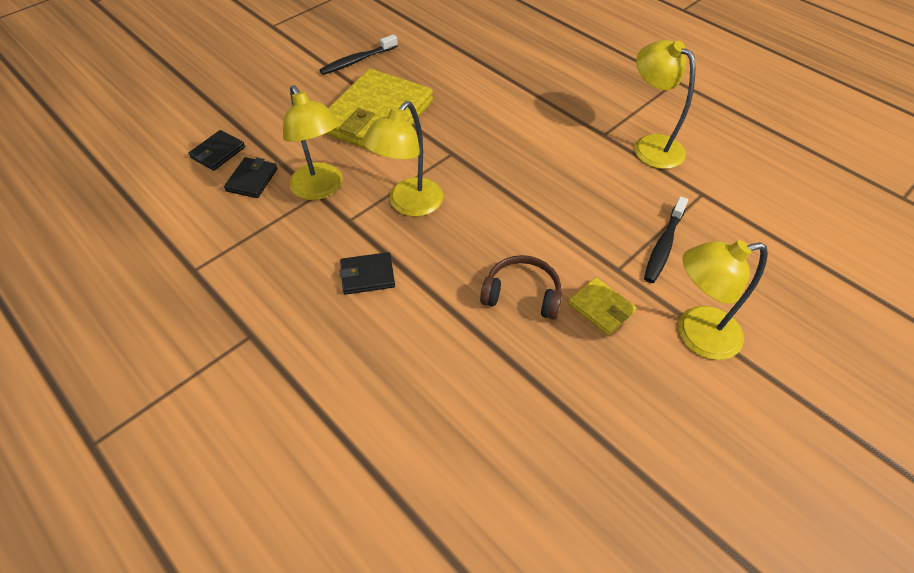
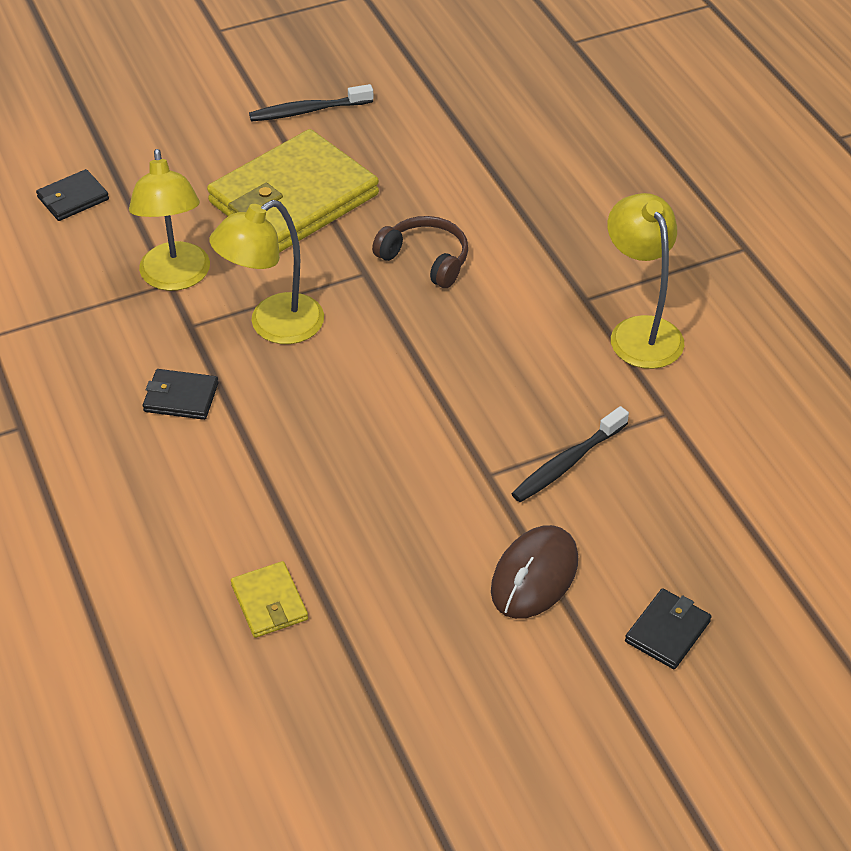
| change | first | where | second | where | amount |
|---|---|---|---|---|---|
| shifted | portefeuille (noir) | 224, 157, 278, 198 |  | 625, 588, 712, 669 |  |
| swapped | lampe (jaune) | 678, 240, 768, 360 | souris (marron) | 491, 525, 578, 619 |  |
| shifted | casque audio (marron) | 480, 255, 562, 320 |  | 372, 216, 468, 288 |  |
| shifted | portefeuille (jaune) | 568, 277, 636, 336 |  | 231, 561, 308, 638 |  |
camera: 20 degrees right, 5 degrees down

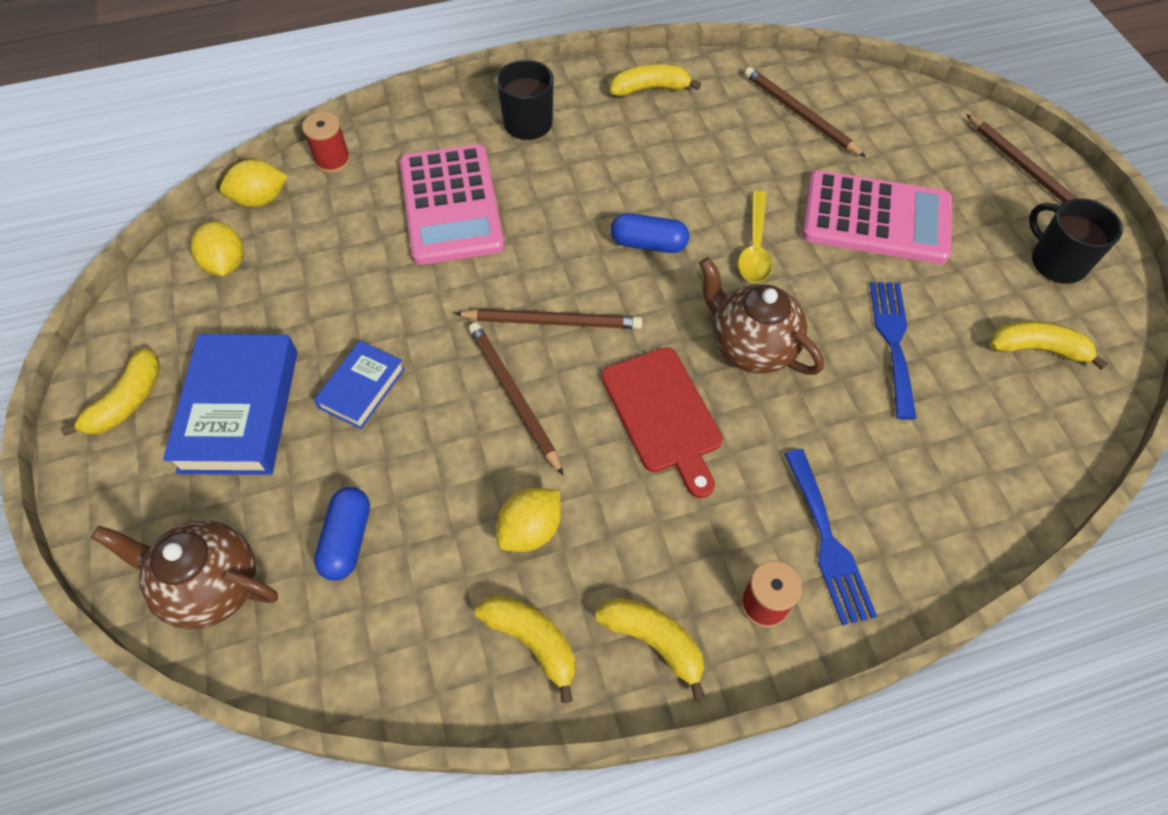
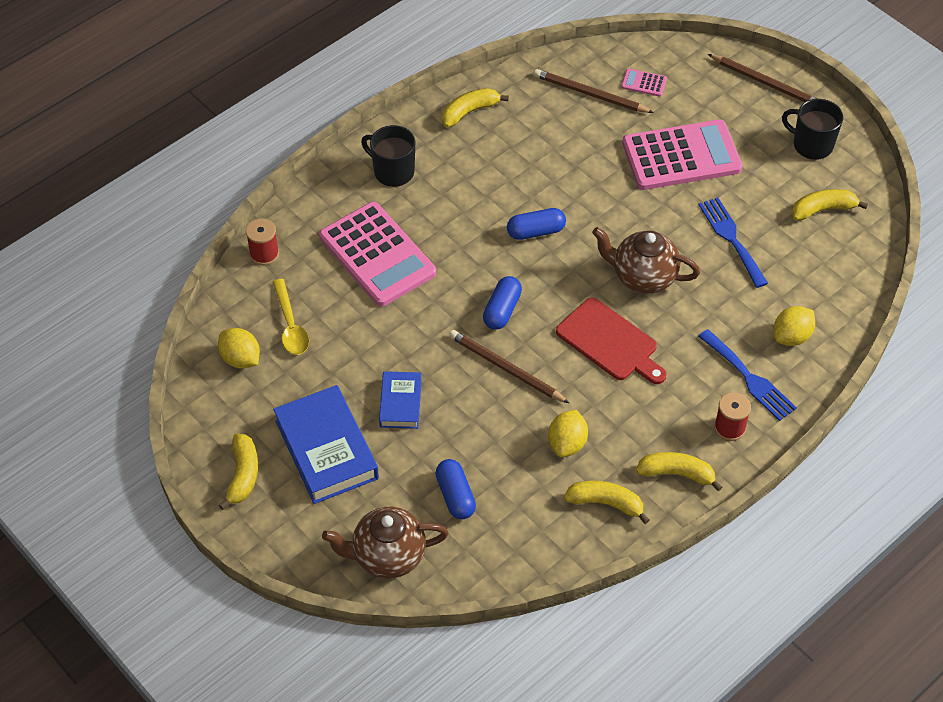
| change | first | where | second | where | amount |
|---|---|---|---|---|---|
| shifted | citron (jaune) | 220, 160, 288, 207 |  | 773, 306, 815, 346 |  |
| shifted | cuillère (jaune) | 738, 191, 772, 283 |  | 273, 279, 309, 355 |  |
| swapped | crayon (marron) | 454, 309, 642, 329 | gélule (bleu) | 483, 276, 522, 330 |  |
| new |  |  | calculatrice (rose) | 621, 68, 667, 97 |  |
camera: 25 degrees left, 5 degrees down

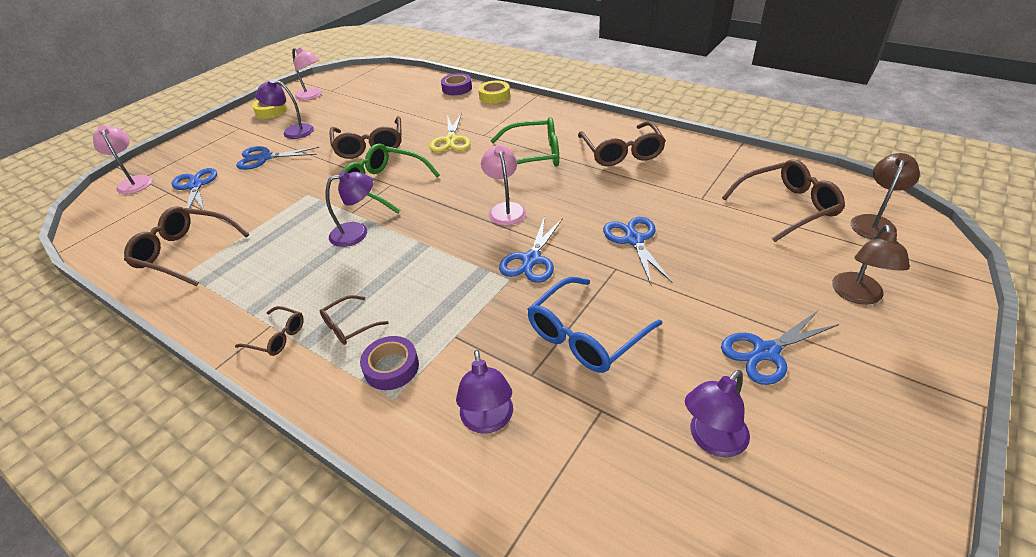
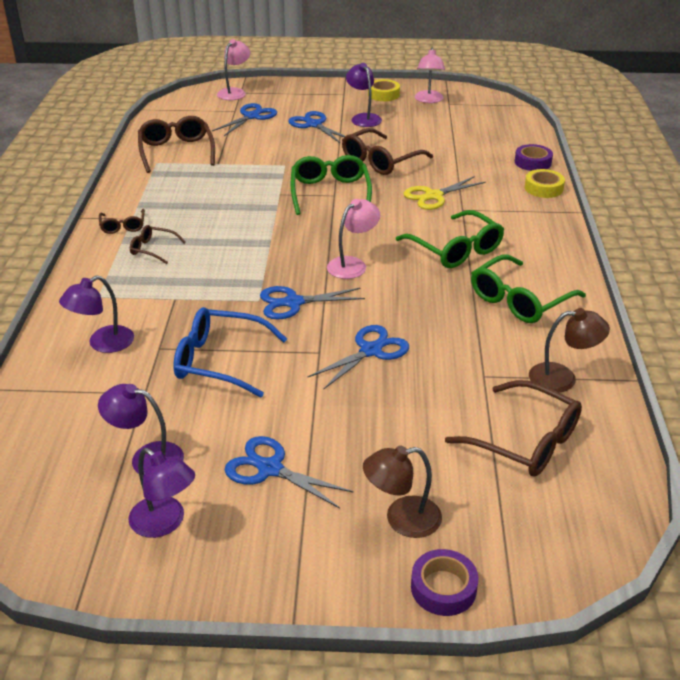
| change | first | where | second | where | amount |
|---|---|---|---|---|---|
| repainted | lunettes (marron) | 578, 121, 666, 166 | lunettes (vert) | 471, 255, 586, 323 |  |
| shifted | lampe (marron) | 851, 153, 920, 240 |  | 529, 308, 610, 393 |  |
| shifted | lampe (violet) | 326, 171, 373, 247 |  | 129, 448, 195, 538 |  |
| shifted | ruban adhésif (violet) | 360, 336, 419, 390 |  | 411, 549, 479, 616 |  |
camera: 55 degrees right, 5 degrees down

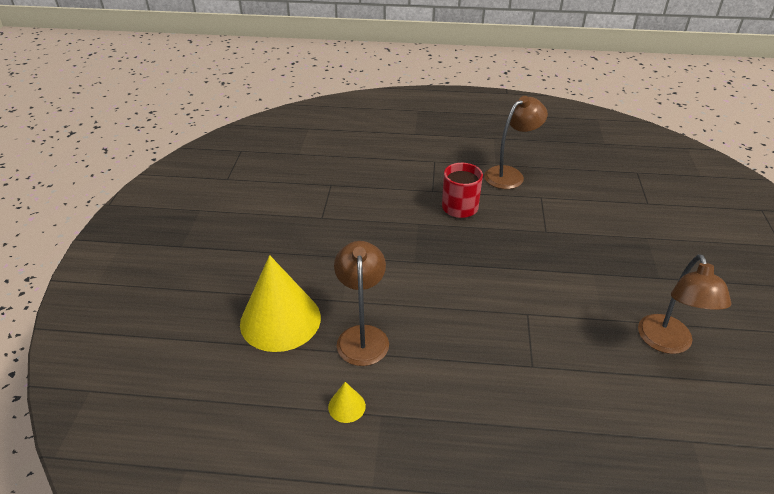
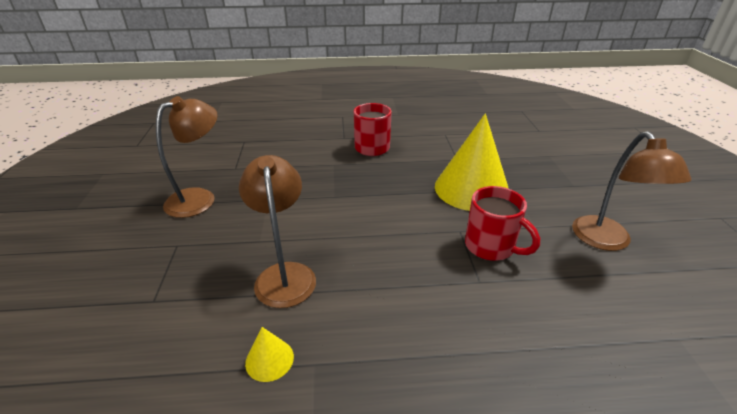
| change | first | where | second | where | amount |
|---|---|---|---|---|---|
| shifted | lampe (marron) | 484, 96, 548, 189 |  | 156, 96, 218, 218 |  |
| shifted | cône (jaune) | 240, 255, 321, 352 |  | 435, 113, 509, 211 |  |
| new |  |  | tasse (rouge) | 465, 186, 540, 261 |  |
camera: 10 degrees left, 5 degrees down

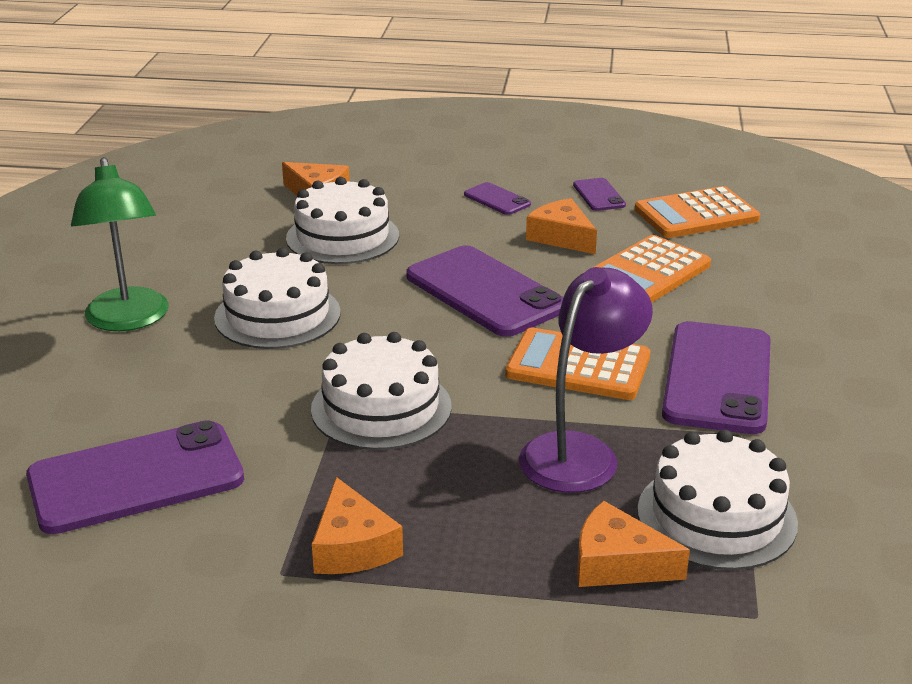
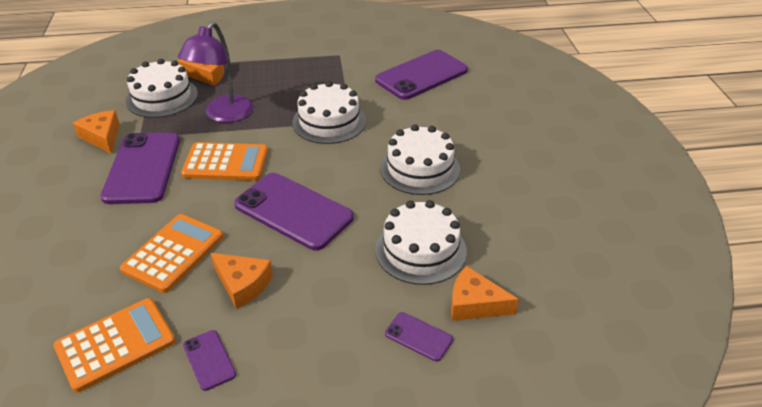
| change | first | where | second | where | amount |
|---|---|---|---|---|---|
| gone | lampe (vert) | 71, 157, 168, 331 |  |  |  |
| shifted | téléphone (violet) | 464, 182, 531, 215 |  | 385, 312, 453, 361 |  |
| shifted | fromage (orange) | 312, 477, 403, 574 |  | 73, 110, 120, 153 |  |
camera: 165 degrees right, 10 degrees up

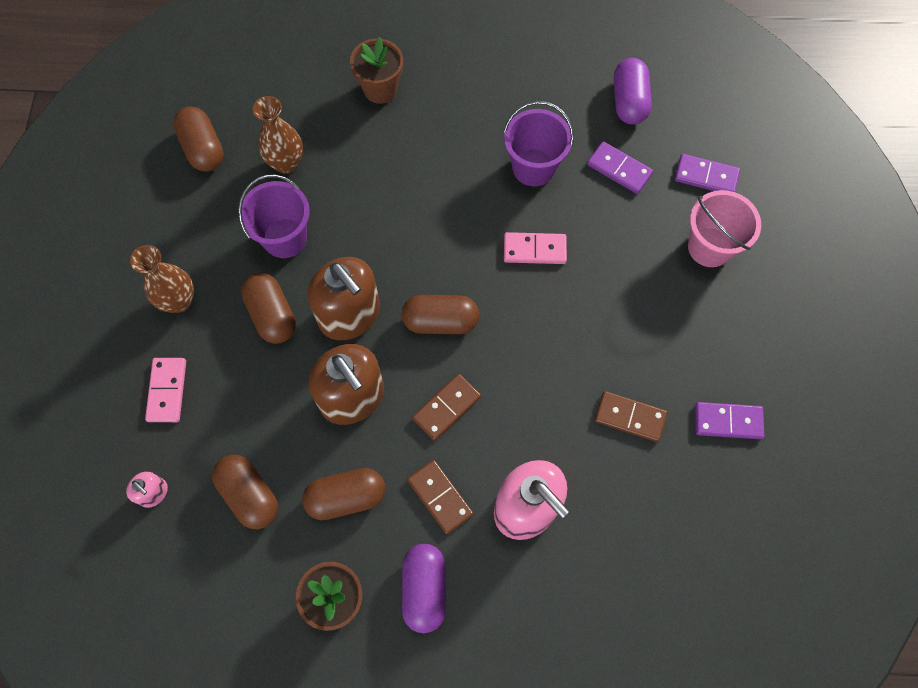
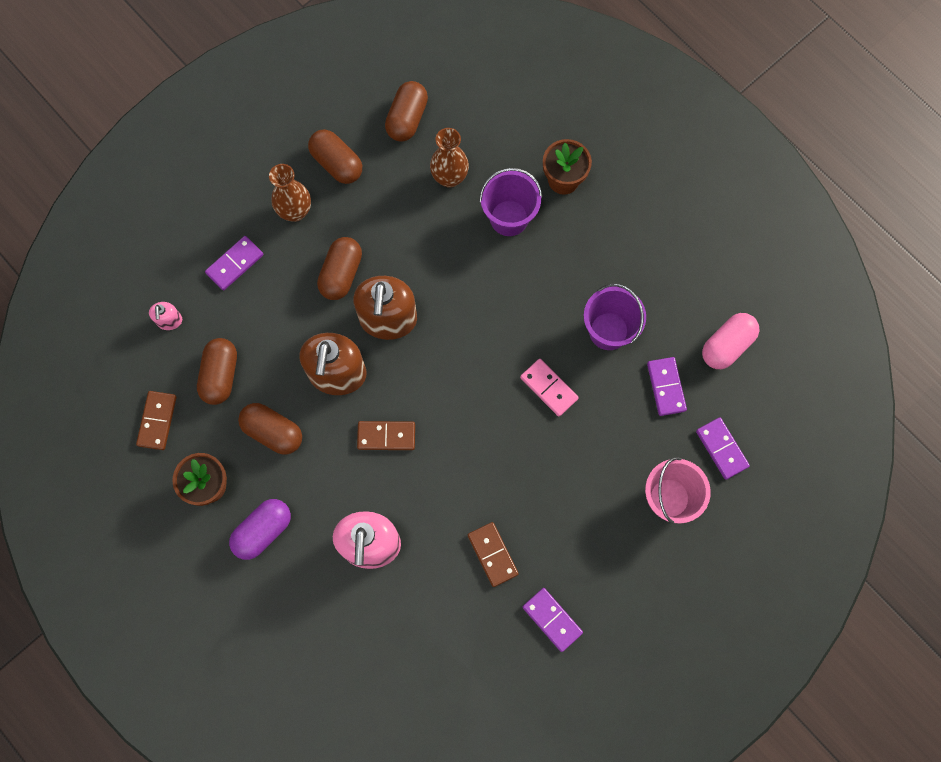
| change | first | where | second | where | amount |
|---|---|---|---|---|---|
| repainted | gélule (violet) | 614, 58, 652, 125 | gélule (rose) | 702, 313, 760, 369 |  |
| shifted | seau (violet) | 238, 175, 310, 258 |  | 479, 168, 542, 236 |  |
| shifted | gélule (marron) | 402, 295, 479, 334 |  | 308, 129, 362, 184 |  |
| repainted | domino (rose) | 145, 358, 186, 422 | domino (violet) | 205, 236, 263, 290 |  |
| shifted | domino (marron) | 407, 460, 473, 534 |  | 136, 391, 177, 450 |  |
camera: 45 degrees right, 5 degrees up

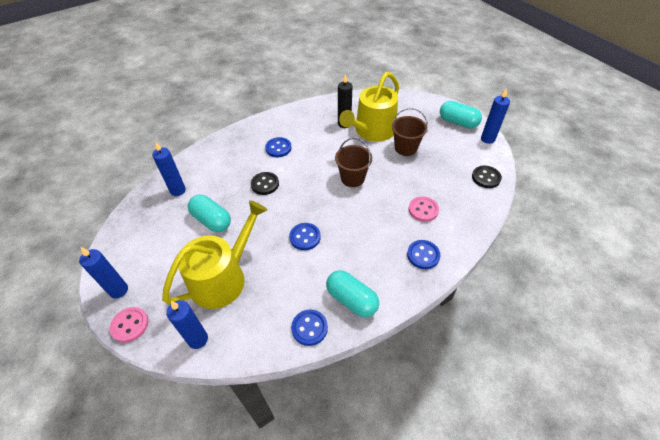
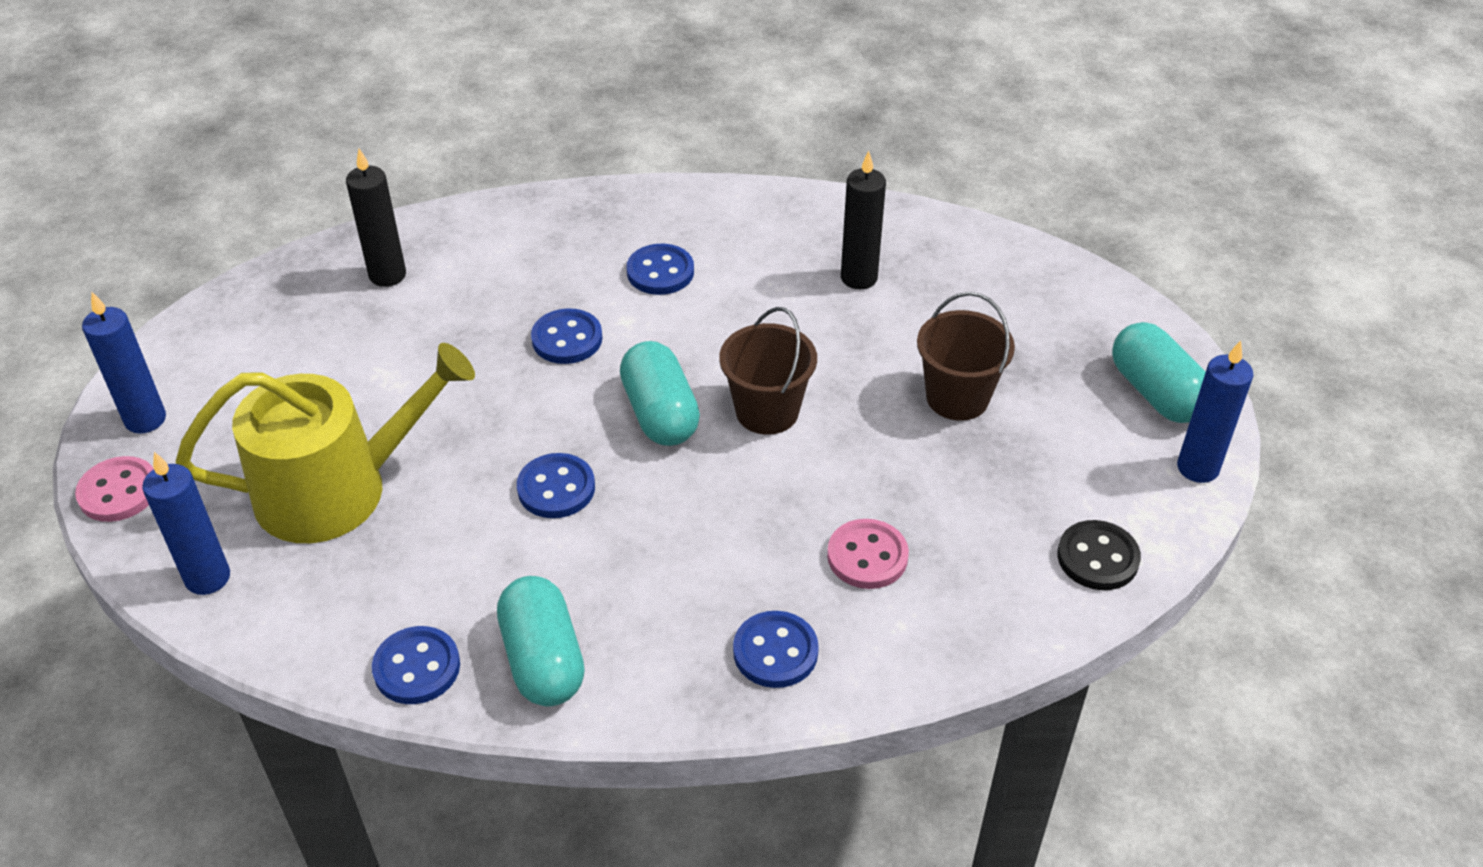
| change | first | where | second | where | amount |
|---|---|---|---|---|---|
| gone | arrosoir (jaune) | 339, 72, 399, 142 |  |  |  |
| repainted | bougie (bleu) | 152, 141, 186, 196 | bougie (noir) | 346, 149, 406, 287 |  |
| repainted | bouton (noir) | 251, 172, 279, 195 | bouton (bleu) | 531, 308, 602, 364 |  |
| shifted | gélule (turquoise) | 188, 195, 231, 232 |  | 620, 341, 700, 446 |  |
camera: 30 degrees right, 5 degrees down

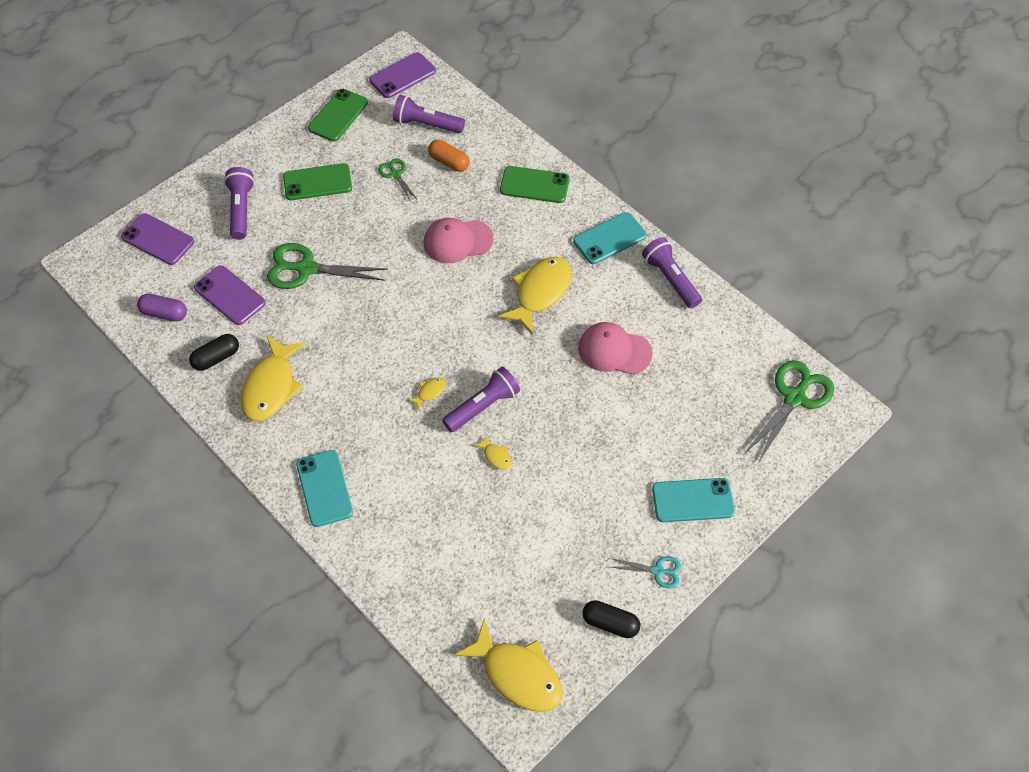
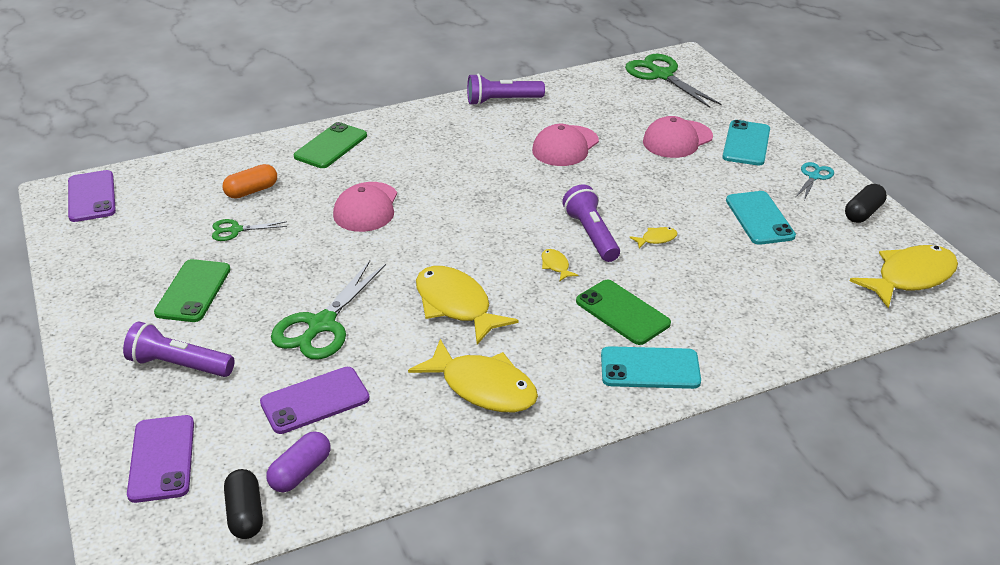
| change | first | where | second | where | amount |
|---|---|---|---|---|---|
| shifted | téléphone (vert) | 308, 89, 368, 141 |  | 576, 280, 671, 345 |  |
| gone | lampe de poche (violet) | 393, 95, 465, 133 |  |  |  |
| shifted | téléphone (turquoise) | 573, 212, 647, 264 |  | 726, 191, 796, 245 |  |
| rotated | téléphone (violet) | 121, 213, 194, 265 |  | 127, 415, 194, 503 | 60 degrees counterclockwise |
| shifted | poisson (jaune) | 498, 257, 572, 335 |  | 416, 266, 519, 344 |  |
| shifted | gélule (noir) | 189, 334, 239, 371 |  | 224, 469, 263, 539 |  |
| new |  |  | casquette (rose) | 643, 116, 713, 158 |  |
camera: 70 degrees left, 20 degrees down

